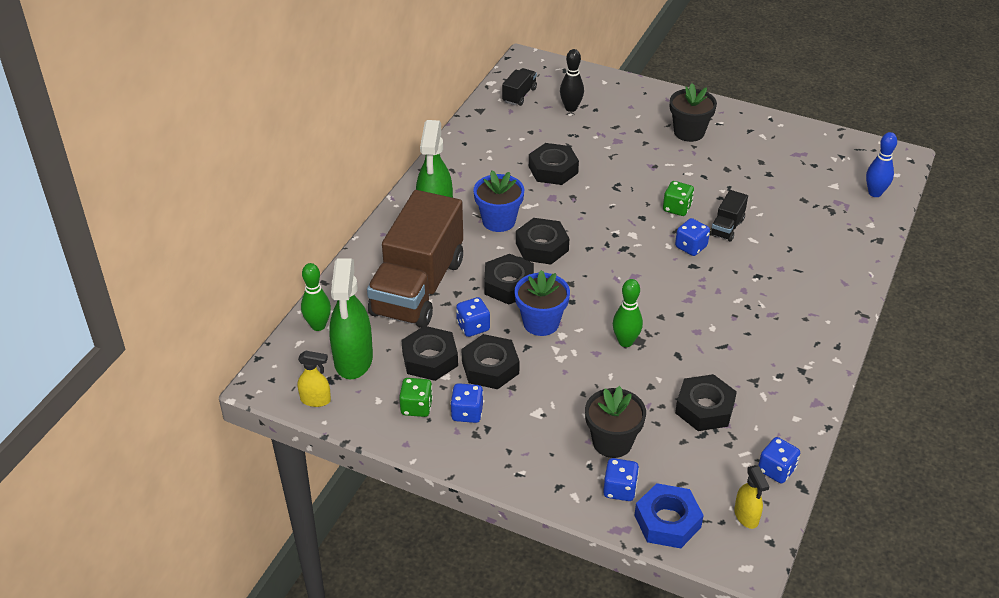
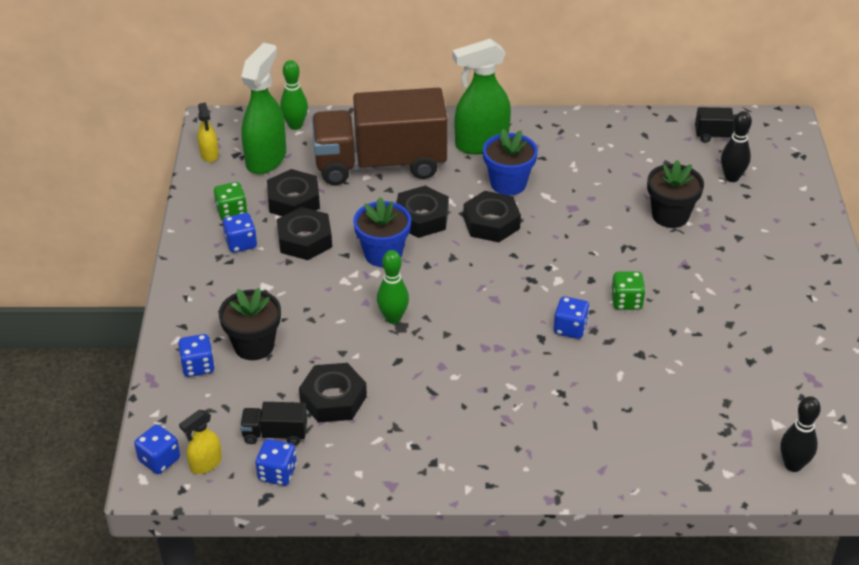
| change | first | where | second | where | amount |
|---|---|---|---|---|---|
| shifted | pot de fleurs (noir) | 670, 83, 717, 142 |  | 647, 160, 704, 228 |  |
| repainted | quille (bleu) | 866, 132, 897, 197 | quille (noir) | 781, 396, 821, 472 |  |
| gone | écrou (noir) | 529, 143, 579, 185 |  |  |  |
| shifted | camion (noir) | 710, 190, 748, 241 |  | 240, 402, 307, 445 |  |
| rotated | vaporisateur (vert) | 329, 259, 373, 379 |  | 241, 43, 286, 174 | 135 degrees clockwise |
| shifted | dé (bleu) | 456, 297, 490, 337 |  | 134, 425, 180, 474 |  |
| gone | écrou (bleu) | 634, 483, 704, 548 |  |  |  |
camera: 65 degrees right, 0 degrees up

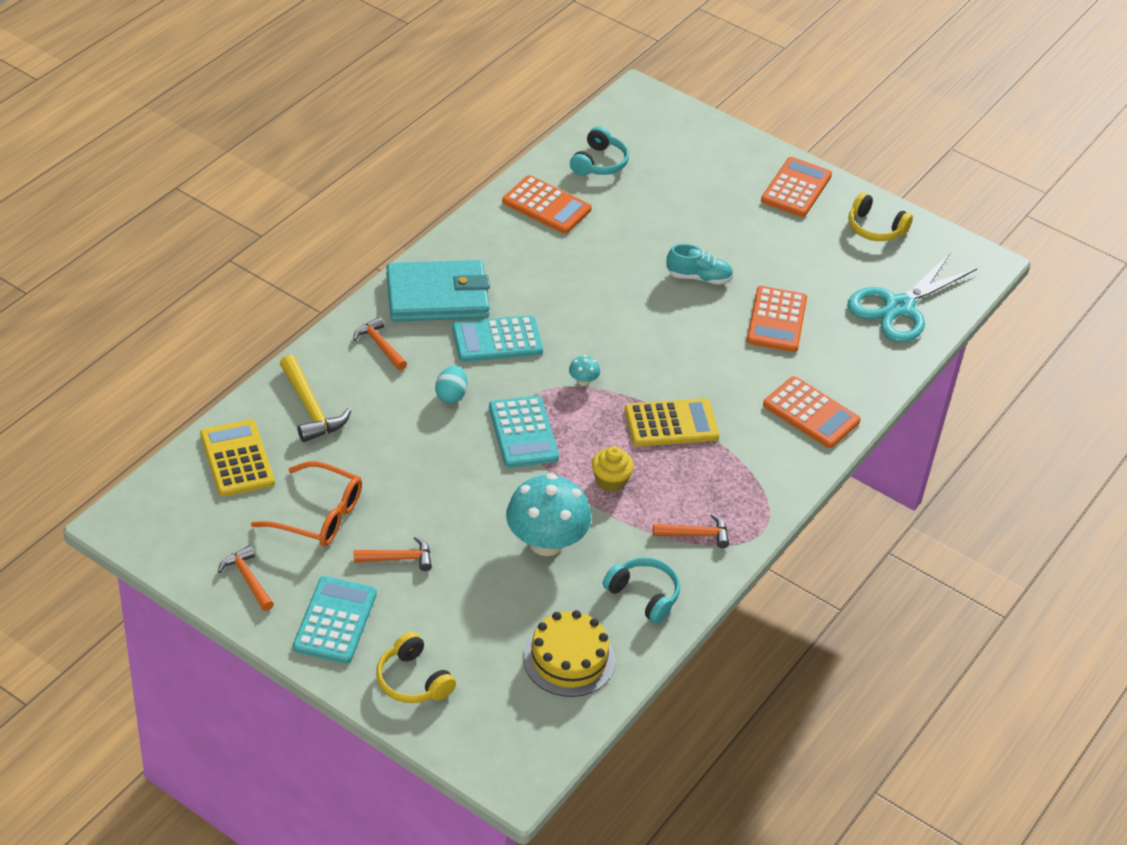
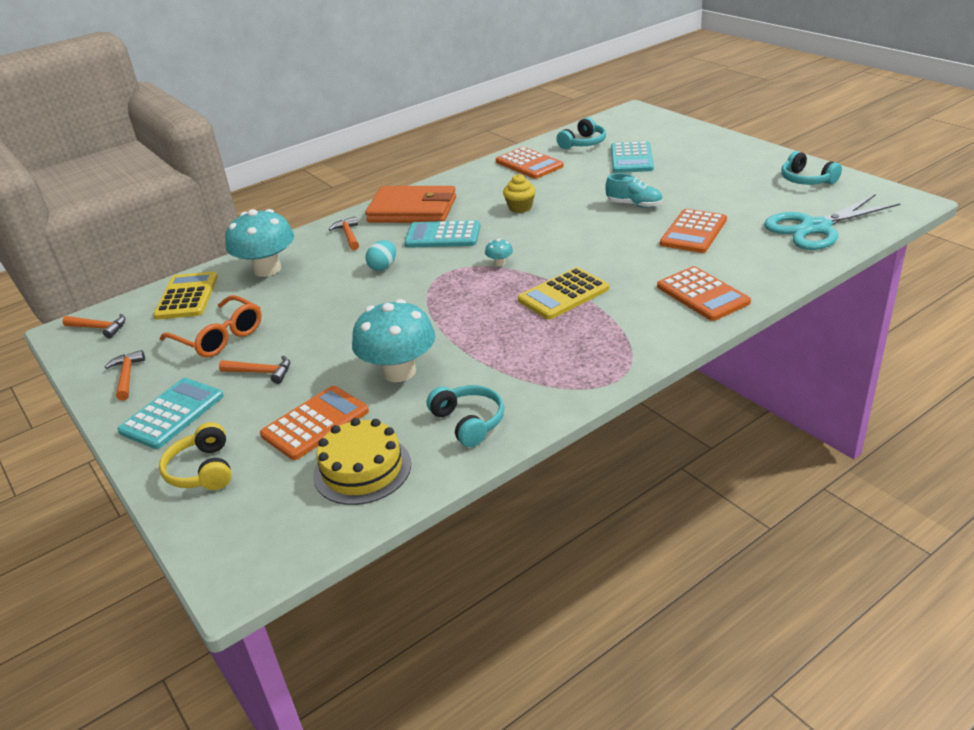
| change | first | where | second | where | amount |
|---|---|---|---|---|---|
| shifted | calculatrice (orange) | 761, 157, 832, 217 |  | 260, 386, 369, 460 |  |
| repainted | casque audio (jaune) | 848, 192, 913, 241 | casque audio (turquoise) | 781, 151, 842, 185 |  |
| repainted | portefeuille (turquoise) | 386, 260, 490, 322 | portefeuille (orange) | 365, 186, 456, 223 |  |
| swapped | marteau (jaune) | 280, 355, 351, 442 | champignon (turquoise) | 225, 209, 294, 277 |  |
| shifted | calculatrice (turquoise) | 489, 396, 559, 468 |  | 611, 141, 654, 173 |  |
| rotated | calculatrice (jaune) | 625, 398, 719, 446 |  | 518, 267, 609, 320 | 135 degrees clockwise |
| shifted | muffin (jaune) | 592, 446, 634, 492 |  | 503, 174, 536, 213 |  |
| shifted | marteau (orange) | 653, 514, 729, 548 |  | 62, 314, 125, 338 |  |
camera: 25 degrees right, 10 degrees down

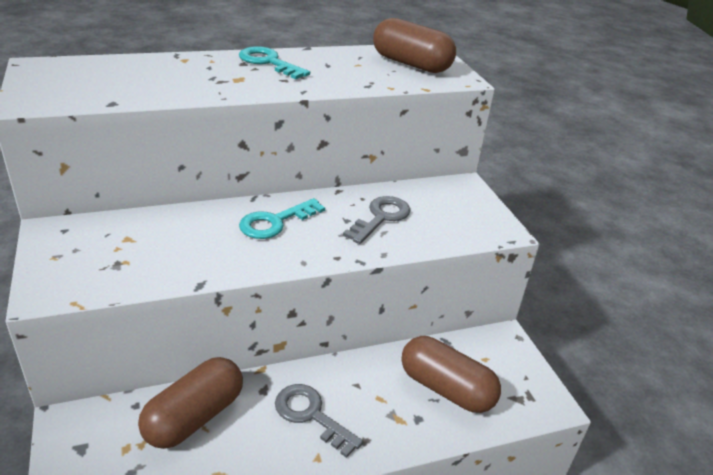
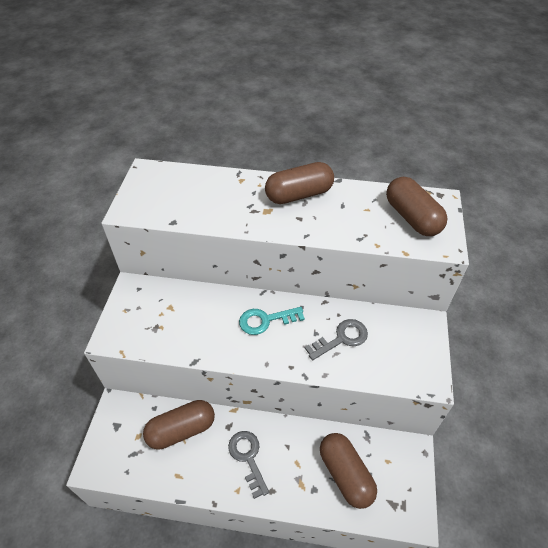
| change | first | where | second | where | amount |
|---|---|---|---|---|---|
| swapped | clé (turquoise) | 239, 46, 310, 79 | gélule (marron) | 265, 162, 334, 204 |  |
camera: 30 degrees right, 15 degrees up

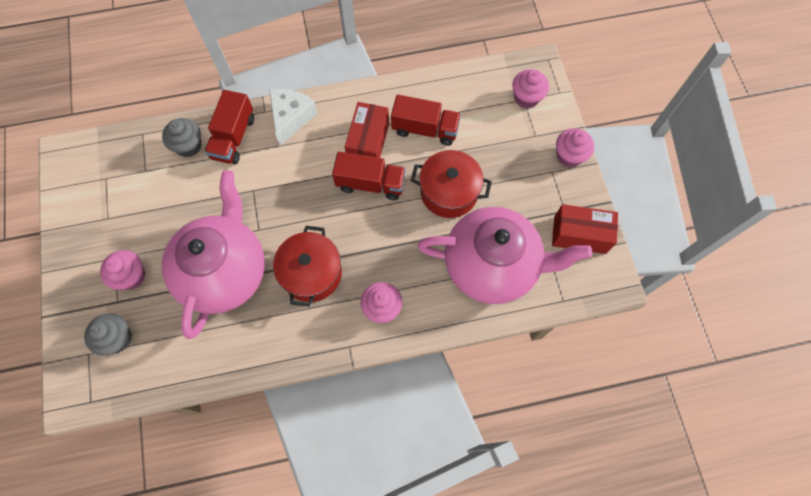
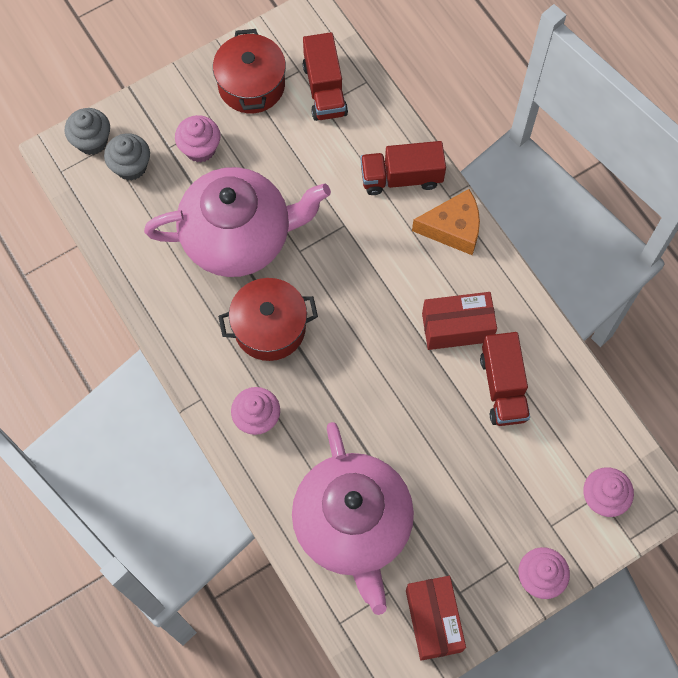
| change | first | where | second | where | amount |
|---|---|---|---|---|---|
| repainted | fromage (blanc) | 269, 89, 318, 145 | fromage (orange) | 412, 189, 480, 255 |  |
| shifted | muffin (gris) | 162, 118, 202, 157 |  | 65, 108, 110, 155 |  |
| shifted | marmite (rouge) | 411, 150, 492, 218 |  | 213, 29, 286, 113 |  |
| shifted | camion (rouge) | 332, 152, 406, 200 |  | 303, 32, 348, 121 |  |
camera: 70 degrees right, 0 degrees up

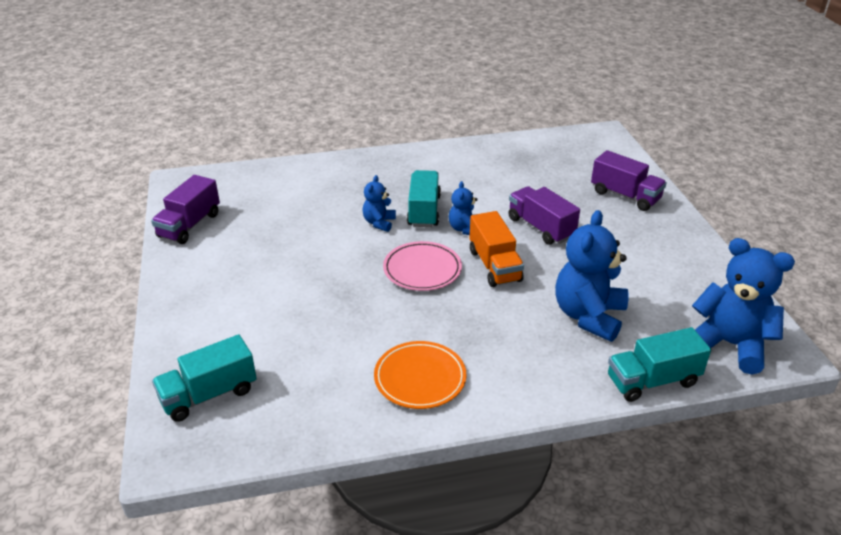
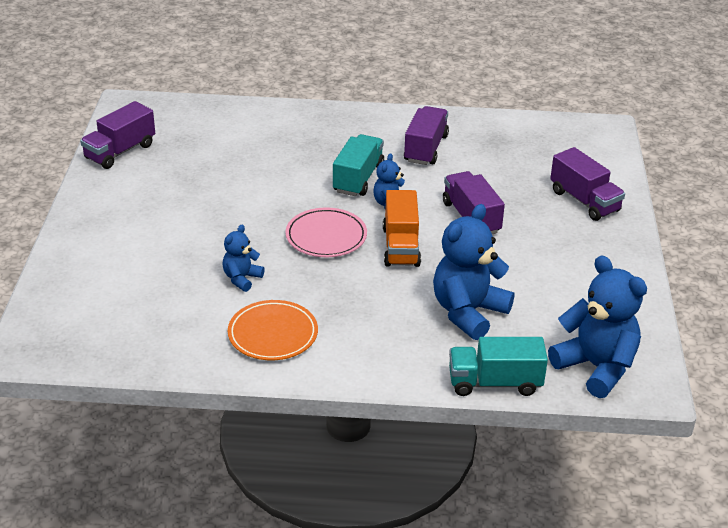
| change | first | where | second | where | amount |
|---|---|---|---|---|---|
| shifted | ours en peluche (bleu) | 362, 175, 396, 232 |  | 222, 225, 265, 292 |  |
| gone | camion (turquoise) | 152, 335, 257, 422 |  |  |  |
| new |  |  | camion (violet) | 404, 106, 449, 165 |  |
camera: 15 degrees right, 0 degrees up

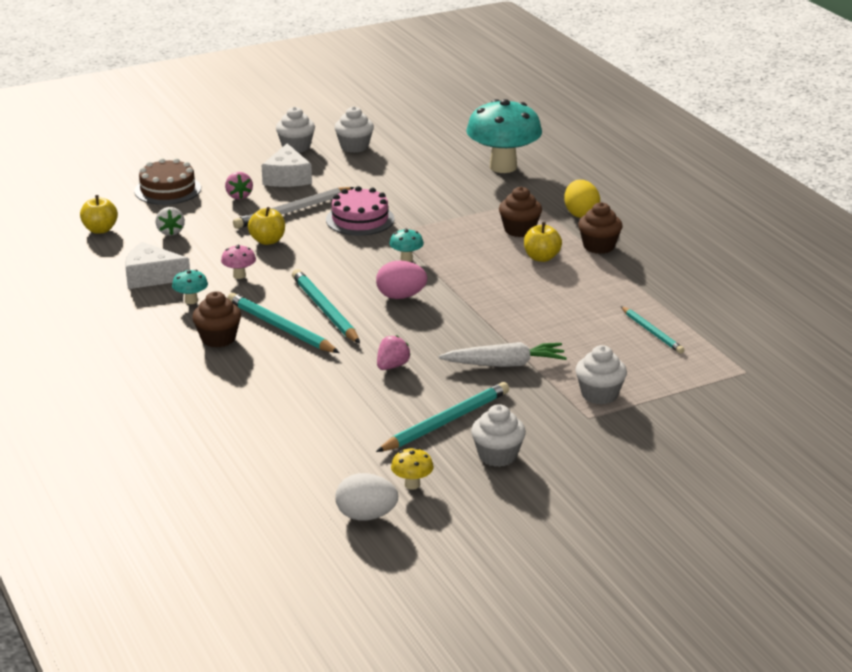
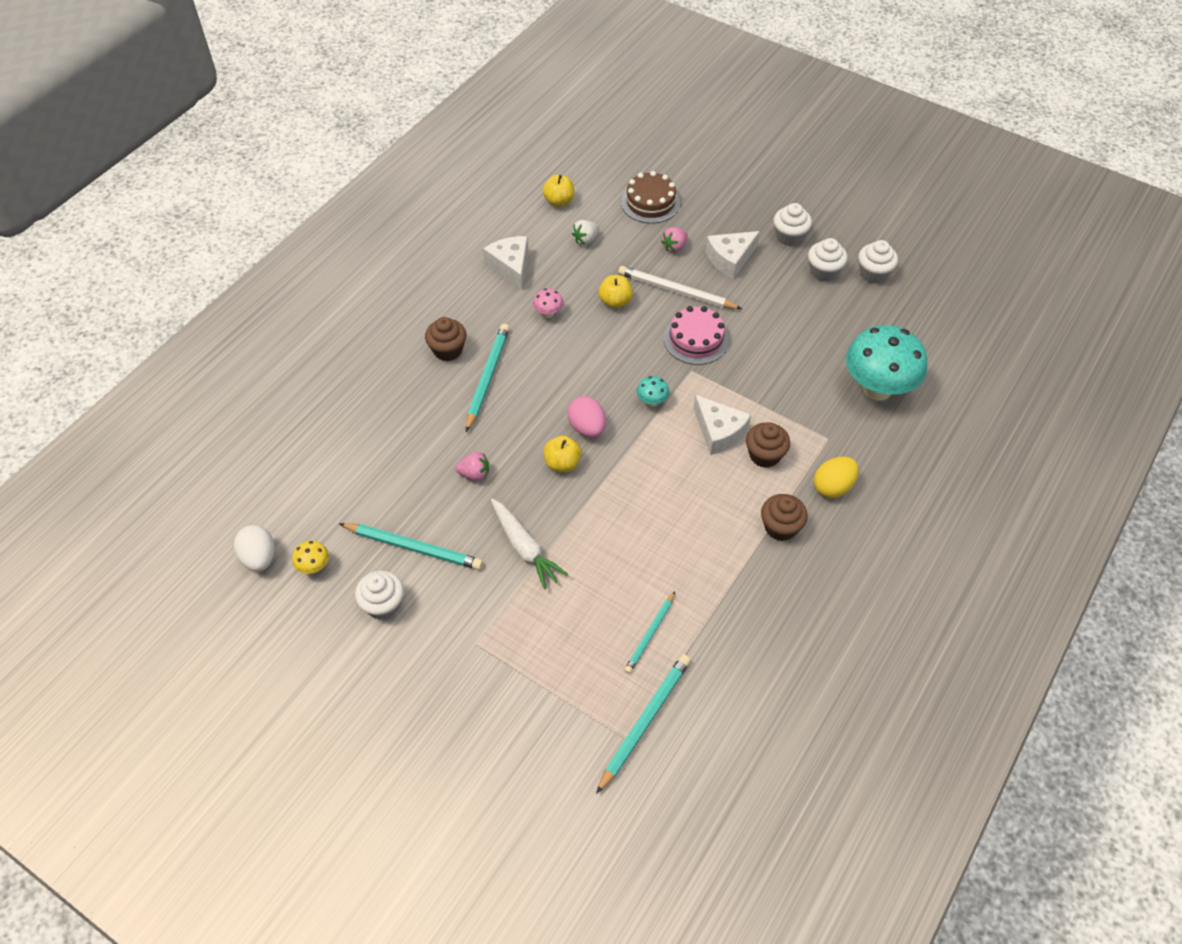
| change | first | where | second | where | amount |
|---|---|---|---|---|---|
| shifted | pomme (jaune) | 524, 222, 562, 262 |  | 543, 435, 581, 472 |  |
| shifted | crayon (turquoise) | 292, 269, 360, 343 |  | 596, 654, 691, 794 |  |
| gone | champignon (turquoise) | 172, 270, 208, 304 |  |  |  |
| shifted | muffin (blanc) | 575, 345, 627, 405 |  | 858, 240, 898, 284 |  |
| new |  |  | fromage (blanc) | 693, 395, 751, 455 |  |
camera: 60 degrees right, 25 degrees up

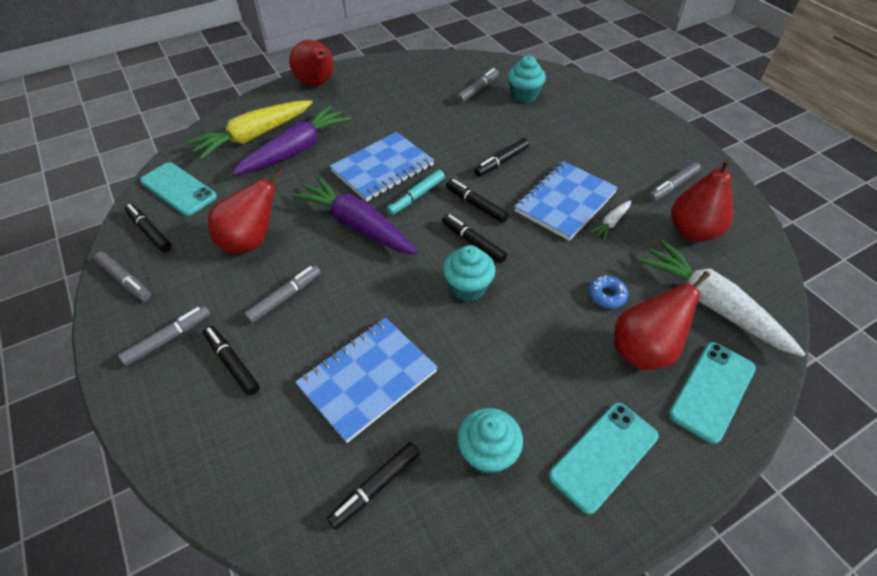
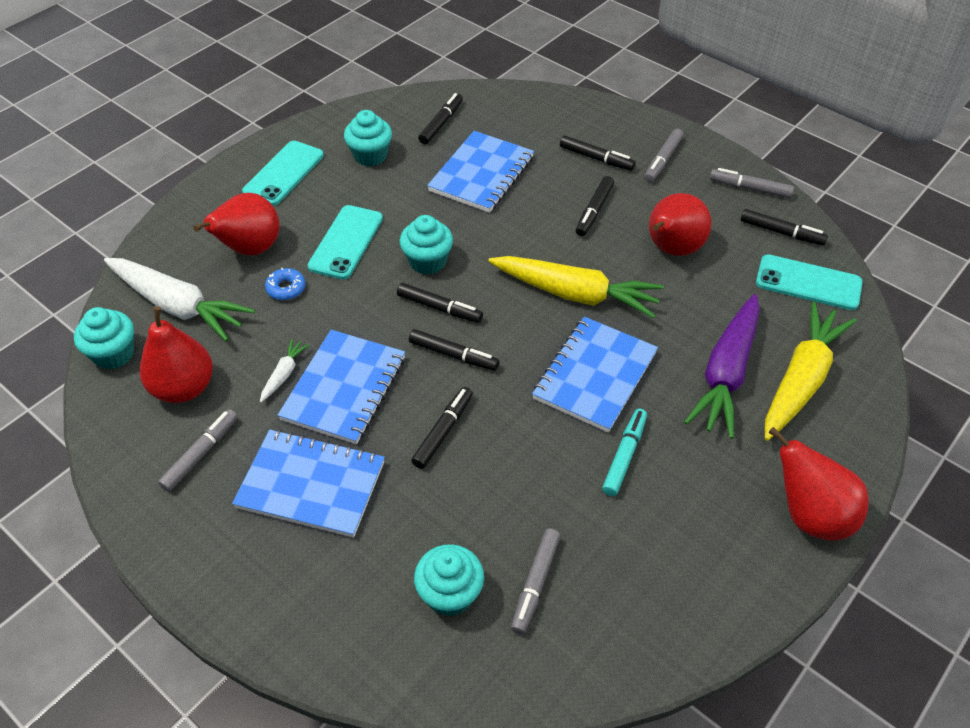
| change | first | where | second | where | amount |
|---|---|---|---|---|---|
| shifted | feutre (turquoise) | 386, 170, 445, 215 |  | 602, 409, 647, 496 |  |
| repainted | carotte (violet) | 292, 176, 418, 255 | carotte (jaune) | 488, 256, 664, 318 |  |
| repainted | feutre (gris) | 244, 265, 321, 324 | feutre (noir) | 576, 176, 614, 236 |  |
| shifted | téléphone (turquoise) | 669, 342, 756, 444 |  | 308, 205, 383, 280 |  |
| new |  |  | muffin (turquoise) | 74, 307, 134, 370 |  |
| new |  |  | carnet (bleu) | 232, 429, 385, 538 |  |
camera: 160 degrees right, 0 degrees up

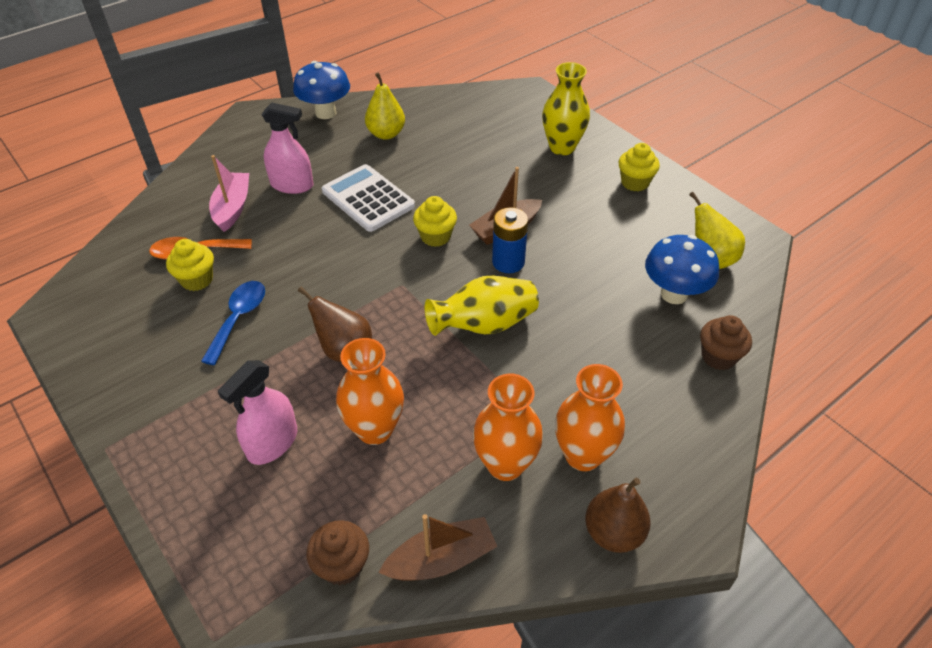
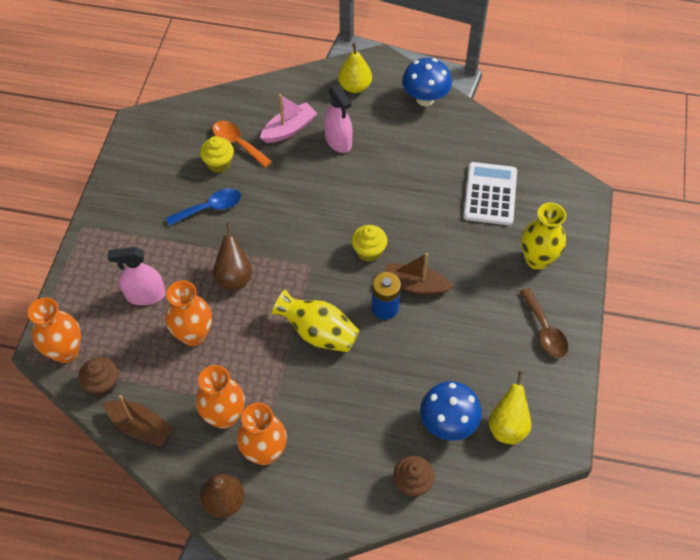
| change | first | where | second | where | amount |
|---|---|---|---|---|---|
| shifted | poire (jaune) | 365, 72, 405, 140 |  | 338, 43, 372, 93 |  |
| swapped | muffin (jaune) | 618, 143, 660, 191 | cuillère (marron) | 520, 288, 568, 358 |  |
| shifted | calculatrice (blanc) | 322, 164, 415, 232 |  | 463, 162, 517, 225 |  |
| new |  |  | vase (orange) | 28, 298, 81, 363 |  |
camera: 50 degrees right, 10 degrees up

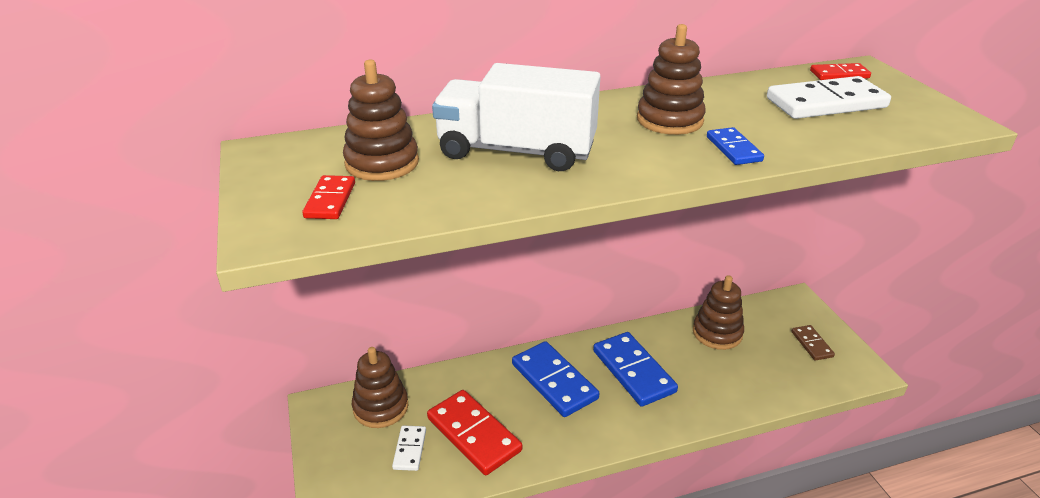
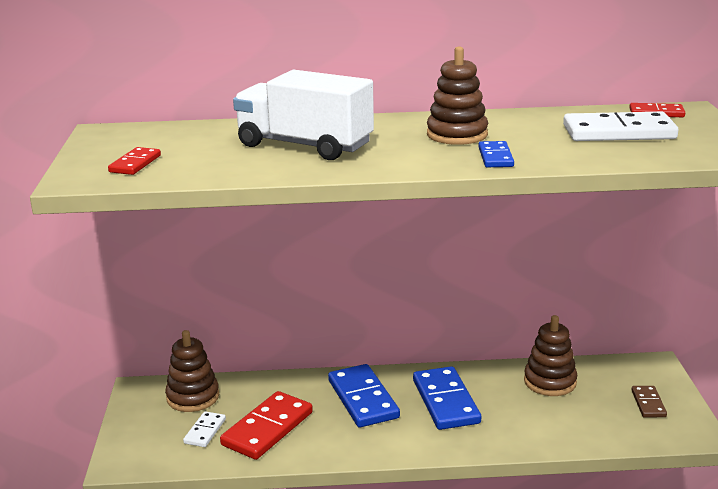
| change | first | where | second | where | amount |
|---|---|---|---|---|---|
| gone | jouet à empiler (marron) | 343, 60, 419, 181 |  |  |  |
| rotated | domino (rouge) | 427, 390, 522, 475 |  | 220, 391, 313, 460 | 60 degrees clockwise |
camera: 15 degrees right, 10 degrees down

